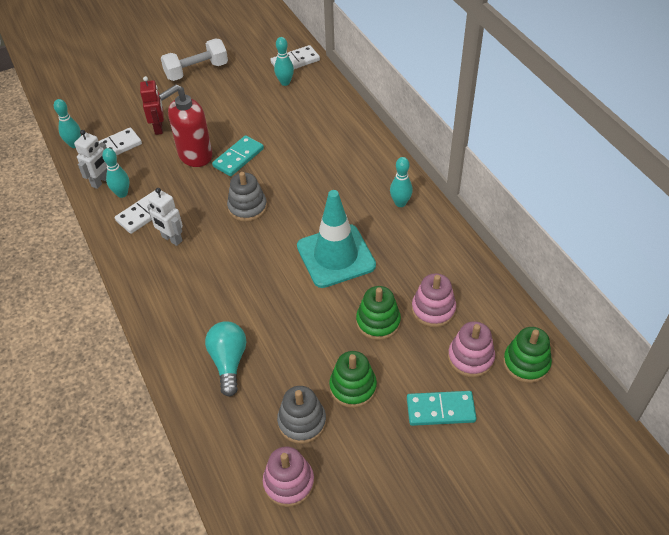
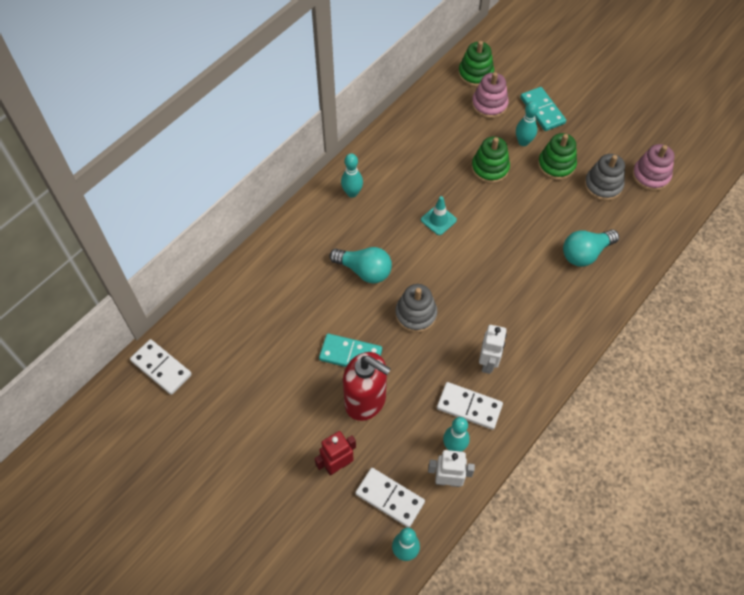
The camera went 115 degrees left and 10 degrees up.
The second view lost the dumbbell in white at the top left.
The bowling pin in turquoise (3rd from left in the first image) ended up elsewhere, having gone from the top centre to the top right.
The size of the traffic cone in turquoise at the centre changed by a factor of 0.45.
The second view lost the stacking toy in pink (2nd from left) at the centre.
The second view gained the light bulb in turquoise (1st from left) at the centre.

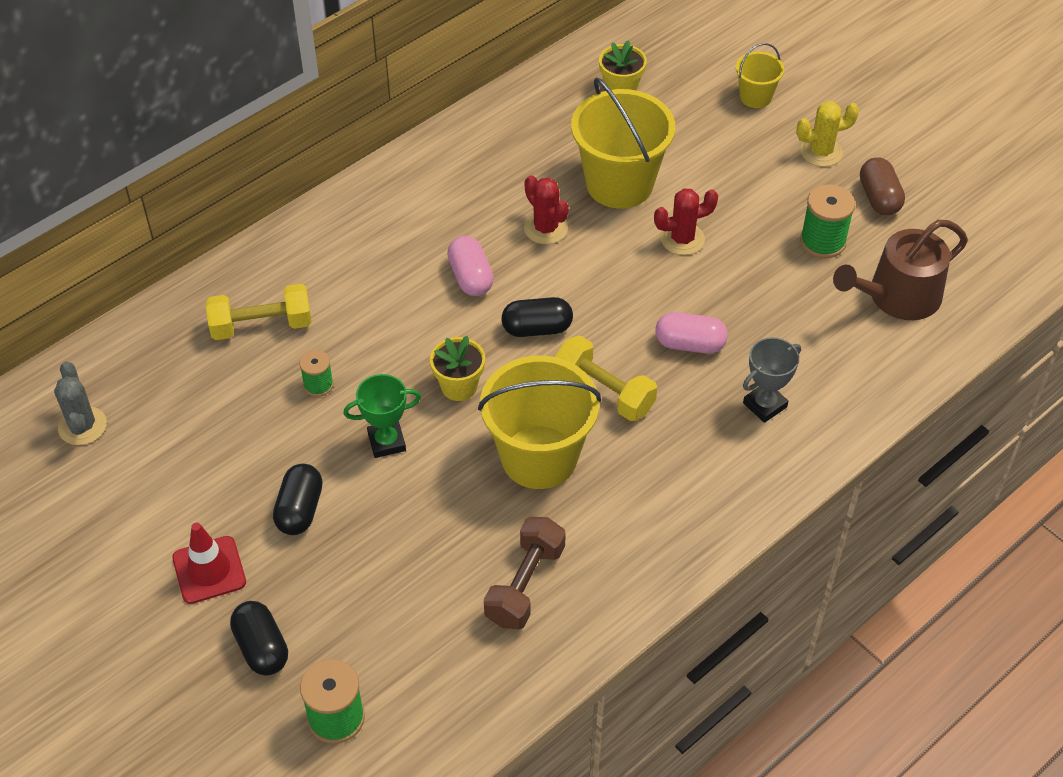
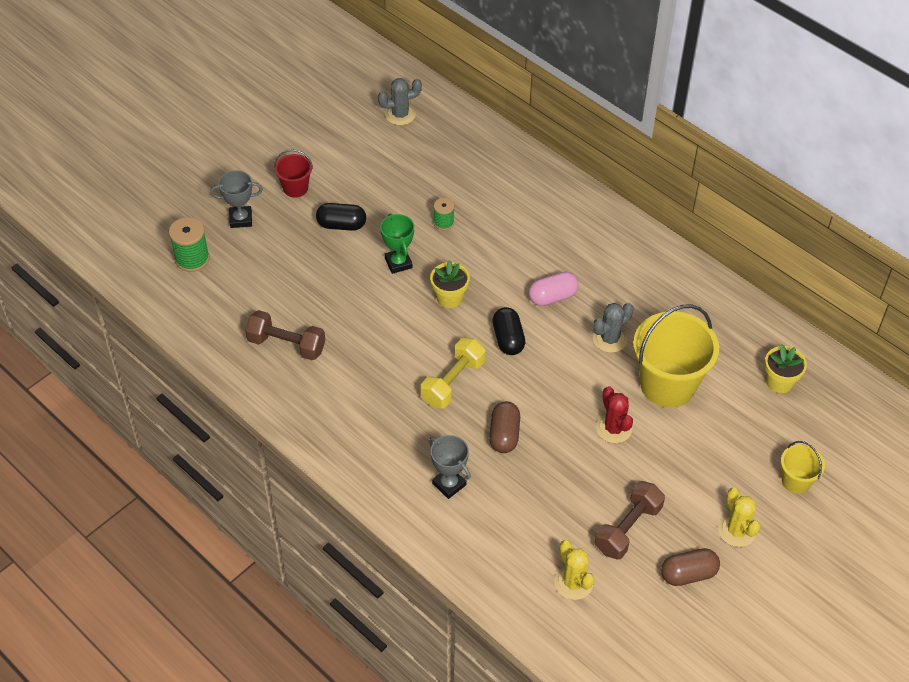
The camera went 85 degrees right and 0 degrees up.
Where the traffic cone in red stood at the bottom left, the bucket in red came to stand at the top left.
The second view lost the dumbbell in yellow (1st from left) at the middle left.
Where the capsule in black (1st from left) stood at the bottom left, the trophy in grey (1st from left) came to stand at the top left.
The second view lost the bucket in yellow (1st from left) at the centre.
What was the cactus in red (1st from left) at the top centre turned into the cactus in grey (2nd from left) at the middle right.
What was the capsule in pink (2nd from left) at the centre turned into the capsule in brown (1st from left) at the centre.
Where the spool in green (3rd from left) stood at the top right, the dumbbell in brown (2nd from left) came to stand at the bottom right.
Where the watering can in brown stood at the middle right, the cactus in yellow (1st from left) came to stand at the bottom centre.

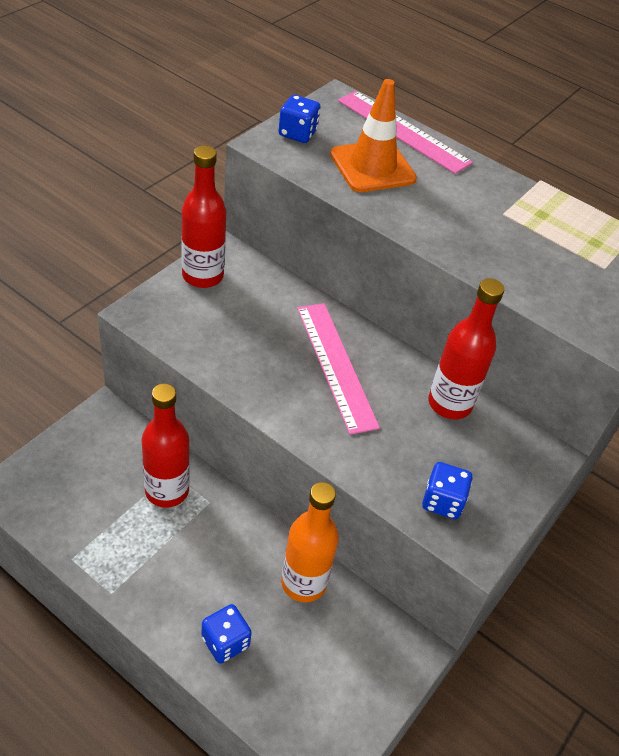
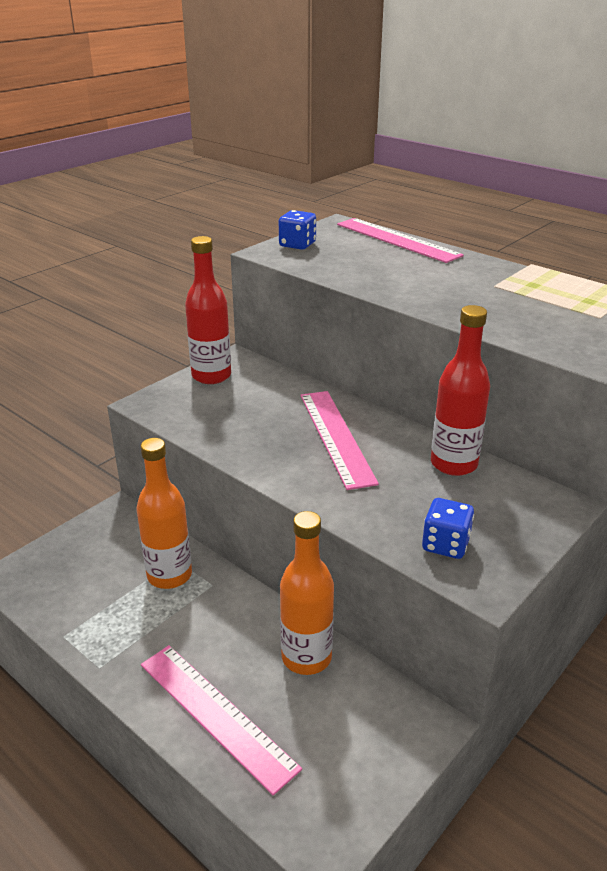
The camera went 10 degrees right and 15 degrees down.
What was the bottle in red (1st from left) at the middle left turned into the bottle in orange (1st from left) at the middle left.
Where the dice in blue (1st from left) stood at the bottom centre, the ruler in pink (1st from left) came to stand at the bottom centre.
The second view lost the traffic cone in orange at the top centre.

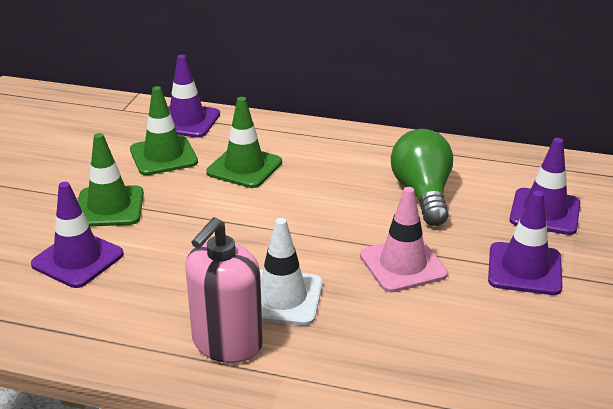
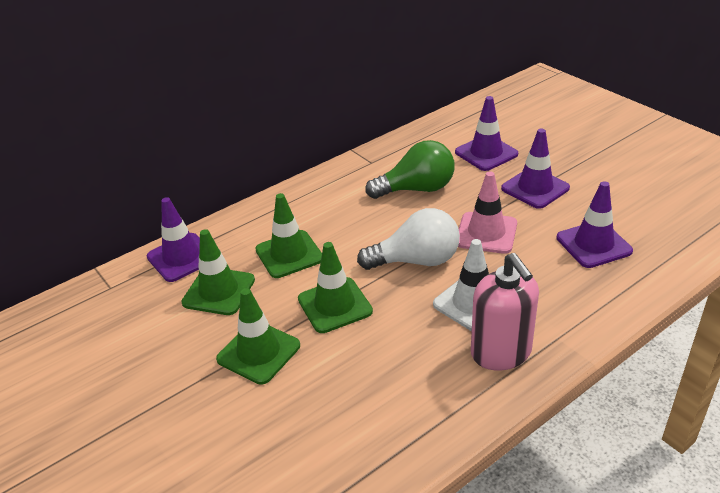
The camera went 50 degrees left and 5 degrees up.
The traffic cone in purple (1st from left in the first image) ended up elsewhere, having gone from the middle left to the middle right.
The light bulb in green at the middle right ended up facing another way, 135 degrees clockwise from before.
The second view gained the traffic cone in green (4th from left) at the centre.
The second view gained the light bulb in white at the centre.

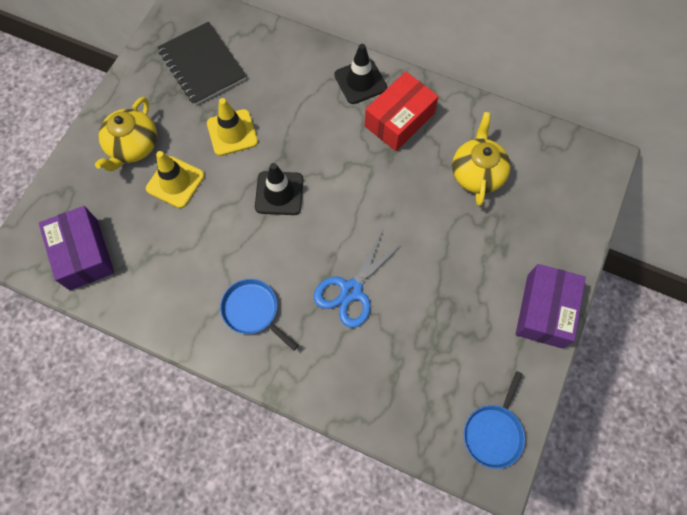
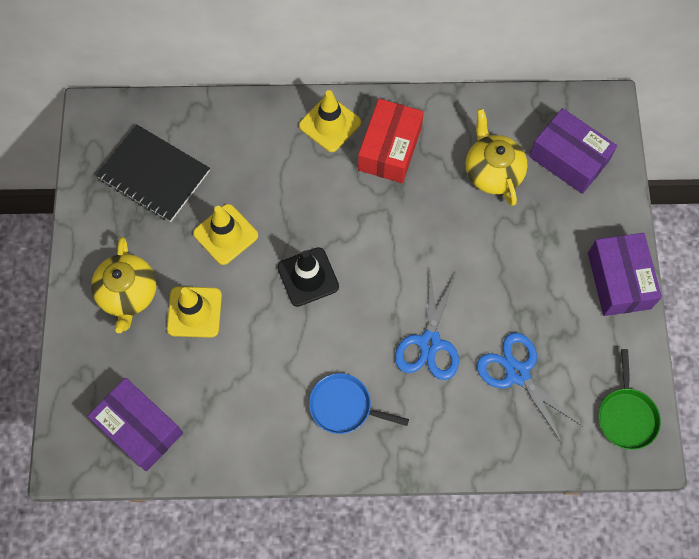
The camera went 25 degrees left and 0 degrees up.
What was the traffic cone in black (2nd from left) at the top centre turned into the traffic cone in yellow (3rd from left) at the top centre.
What was the pan in blue (2nd from left) at the bottom right turned into the pan in green at the bottom right.
The second view gained the scissors in blue (2nd from left) at the bottom right.
The second view gained the box in purple (2nd from left) at the top right.

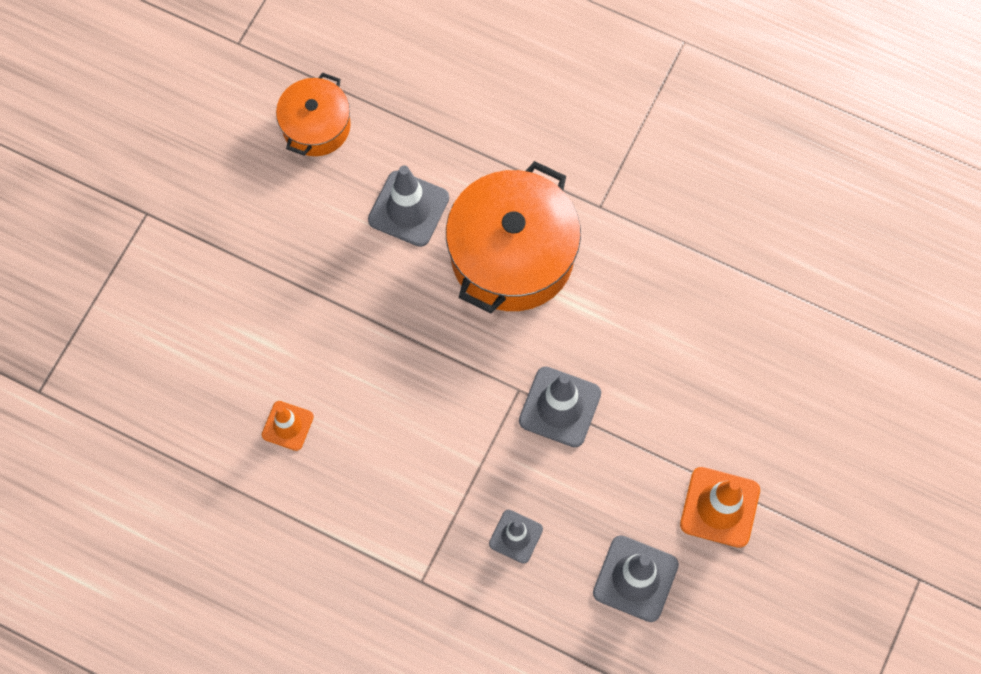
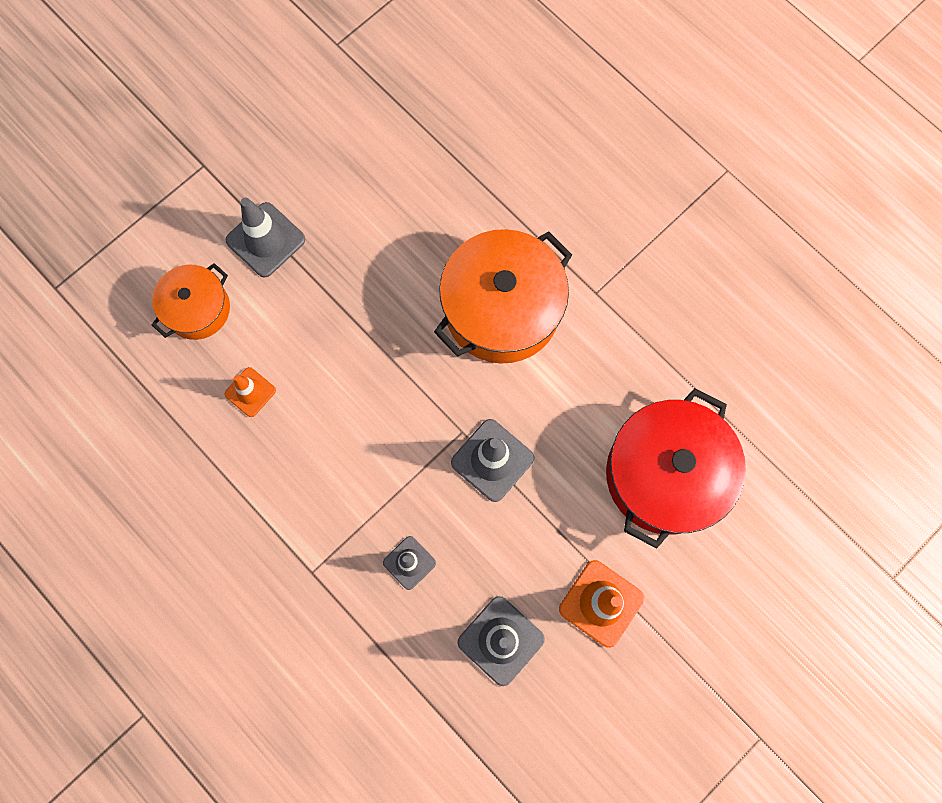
The camera went 20 degrees right and 5 degrees up.
The pot in orange (1st from left) ended up elsewhere, having gone from the top left to the middle left.
The traffic cone in grey (1st from left) ended up elsewhere, having gone from the top centre to the top left.
The second view gained the pot in red at the middle right.

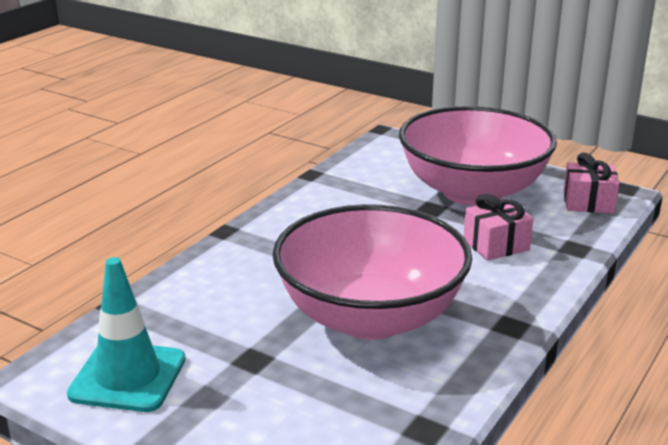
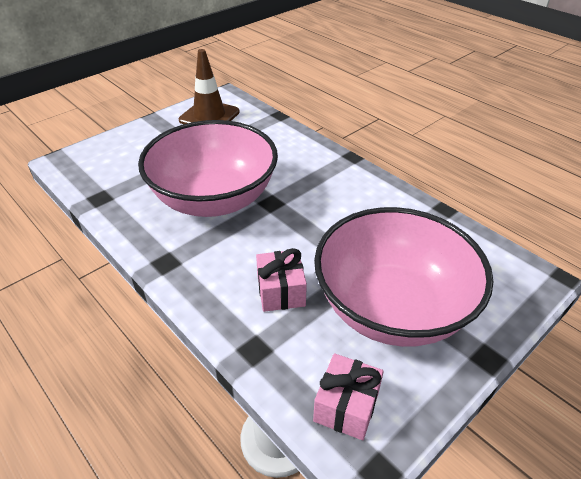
The camera went 105 degrees right and 15 degrees up.
What was the traffic cone in turquoise at the bottom left turned into the traffic cone in brown at the top centre.

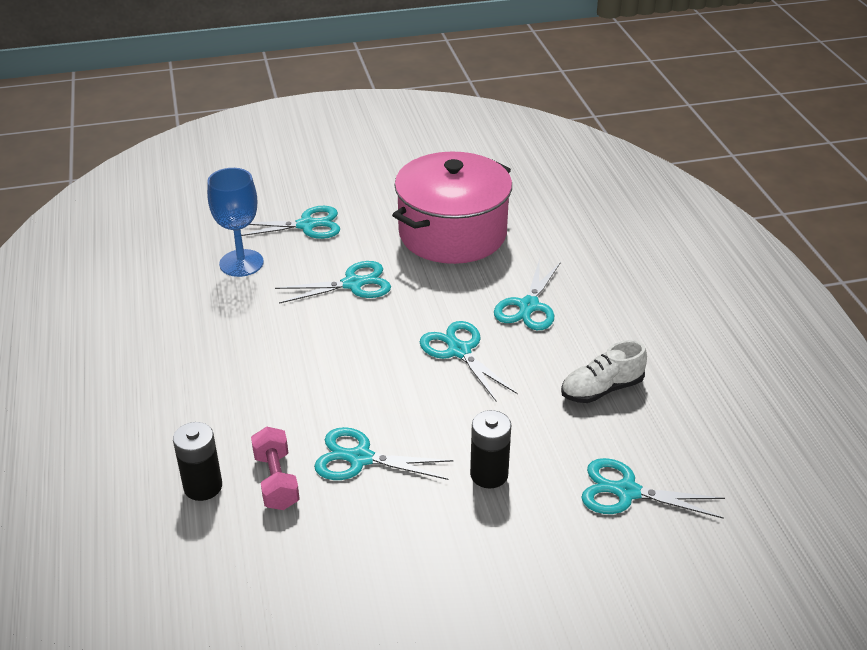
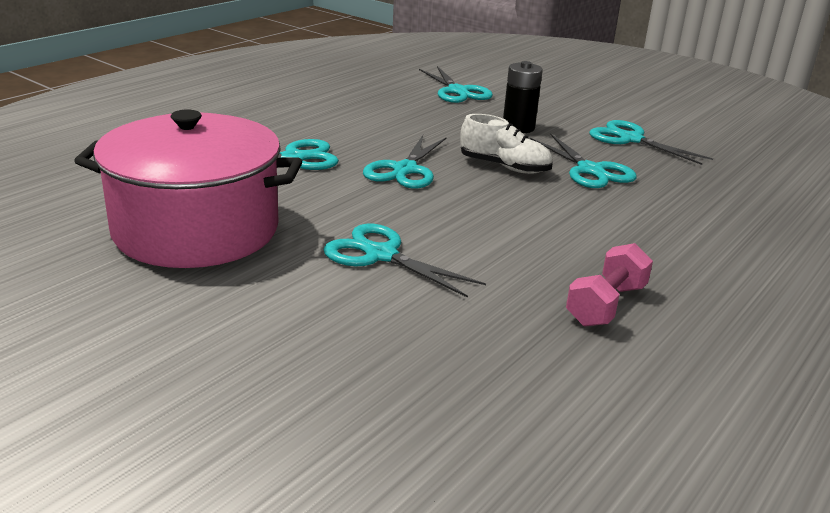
The camera went 130 degrees left and 10 degrees down.
The second view lost the battery in black (1st from left) at the bottom left.
The second view lost the goblet in blue at the middle left.
The scissors in turquoise (1st from left in the first image) ended up elsewhere, having gone from the centre to the top right.
The dumbbell in pink ended up elsewhere, having gone from the bottom left to the middle right.
The shoe in white ended up elsewhere, having gone from the middle right to the top centre.

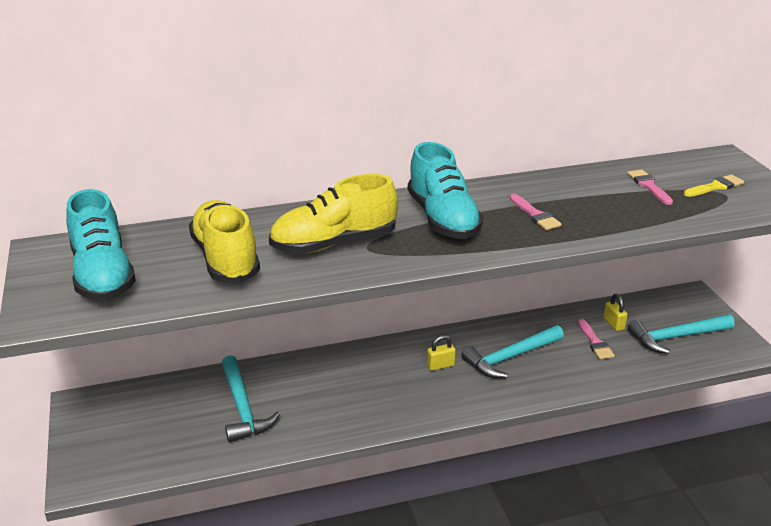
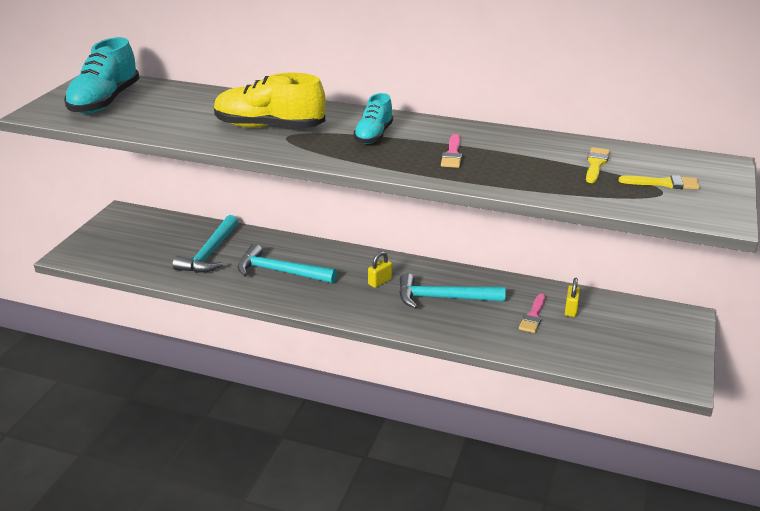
The camera went 35 degrees right and 0 degrees up.
The second view lost the shoe in yellow (1st from left) at the middle left.
The size of the shoe in turquoise (2nd from left) at the centre changed by a factor of 0.60.
The padlock in yellow (1st from left) at the bottom centre ended up facing another way, 60 degrees counterclockwise from before.
What was the brush in pink (3rd from left) at the middle right turned into the brush in yellow (1st from left) at the top right.
The hammer in turquoise (3rd from left in the first image) ended up elsewhere, having gone from the middle right to the centre.

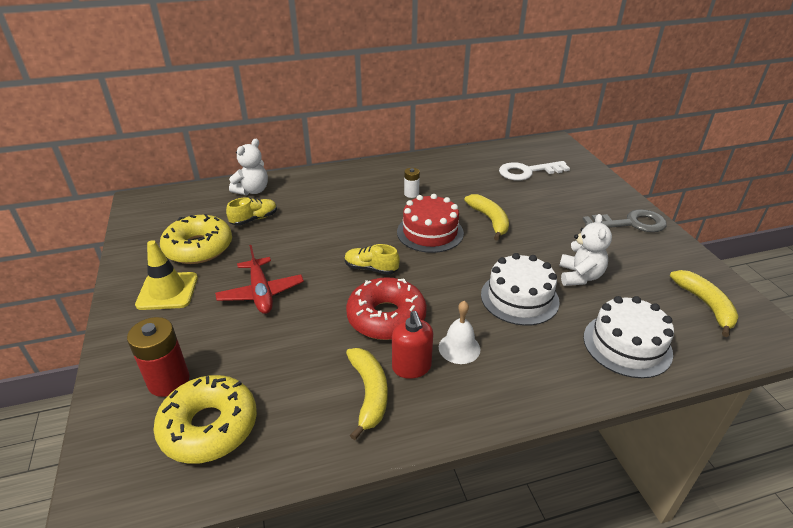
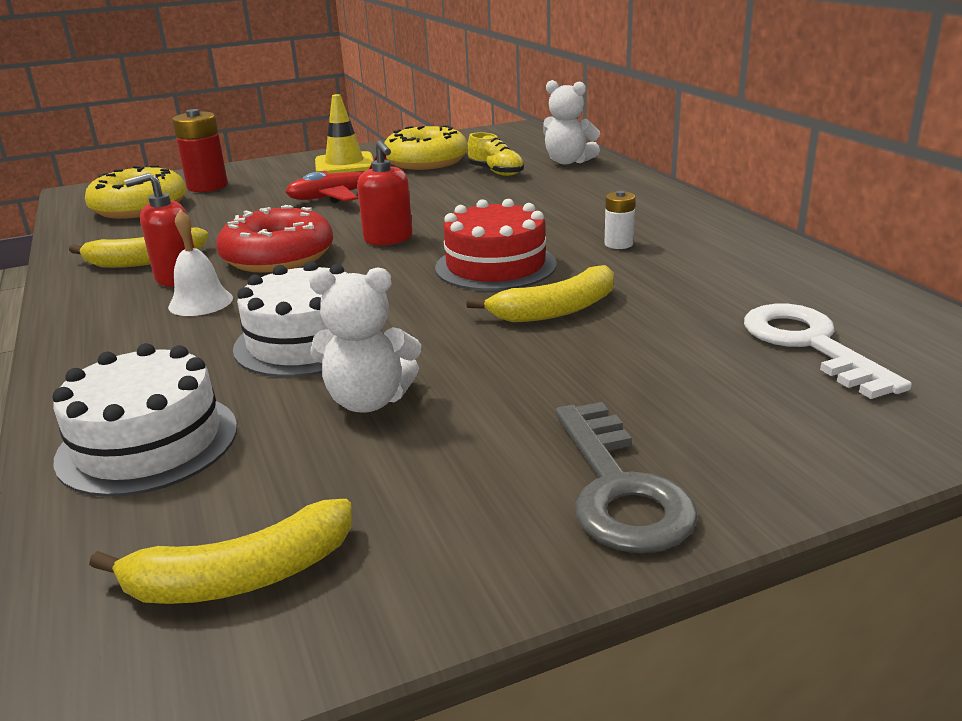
The camera went 85 degrees right and 10 degrees down.
Where the shoe in yellow (2nd from left) stood at the centre, the soap dispenser in red (2nd from left) came to stand at the top centre.

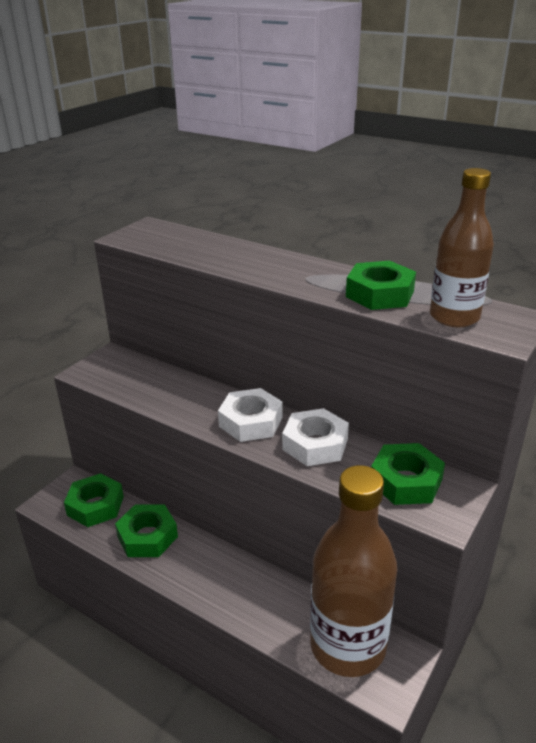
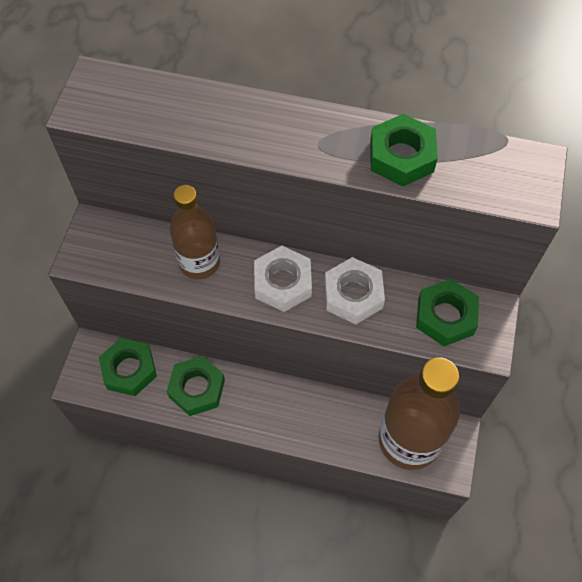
The camera went 20 degrees left and 30 degrees up.
The bottle in brown (2nd from left in the first image) ended up elsewhere, having gone from the middle right to the centre.

